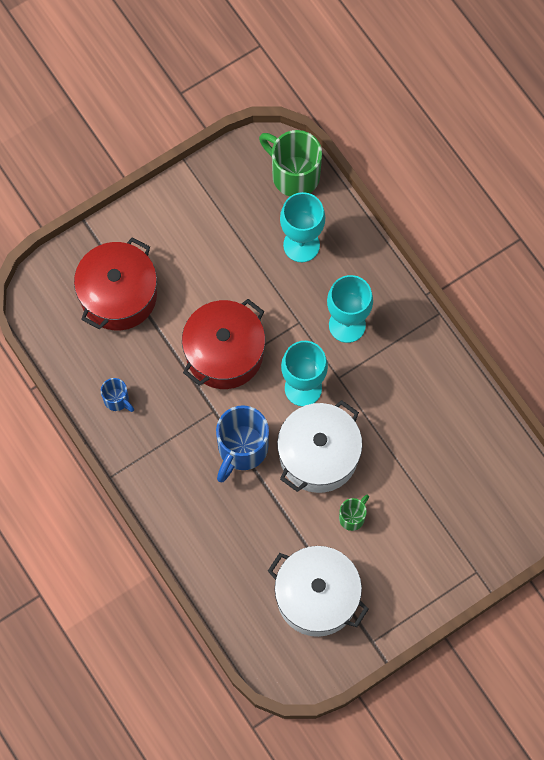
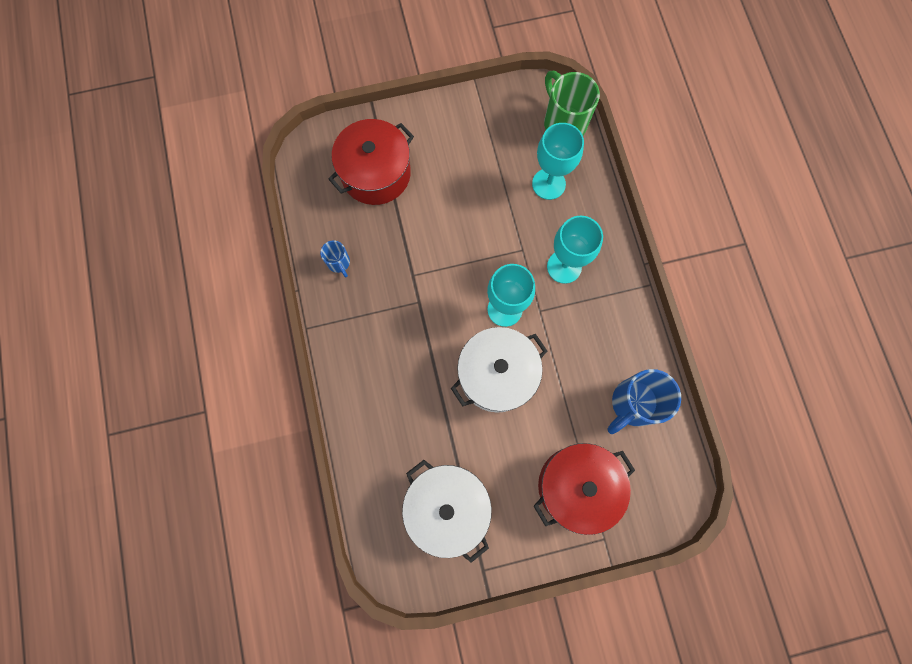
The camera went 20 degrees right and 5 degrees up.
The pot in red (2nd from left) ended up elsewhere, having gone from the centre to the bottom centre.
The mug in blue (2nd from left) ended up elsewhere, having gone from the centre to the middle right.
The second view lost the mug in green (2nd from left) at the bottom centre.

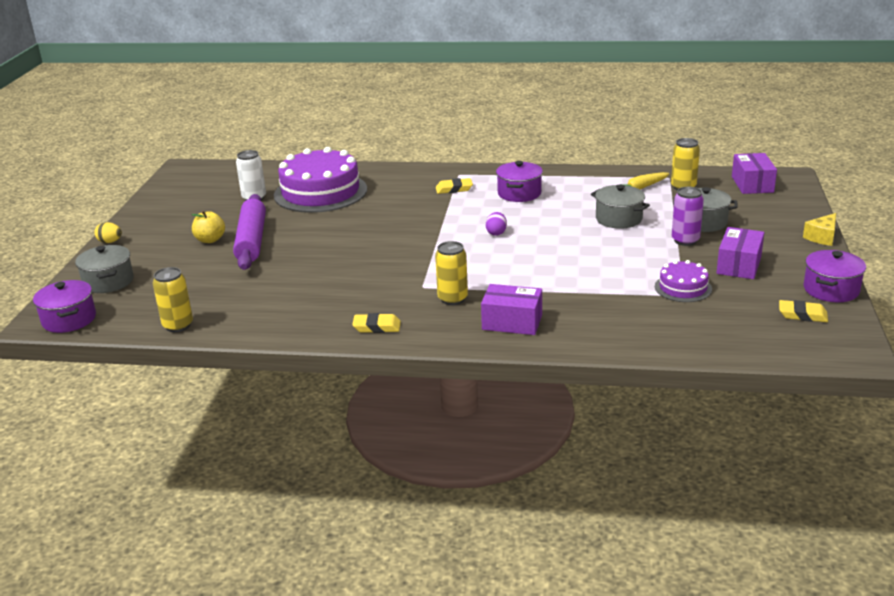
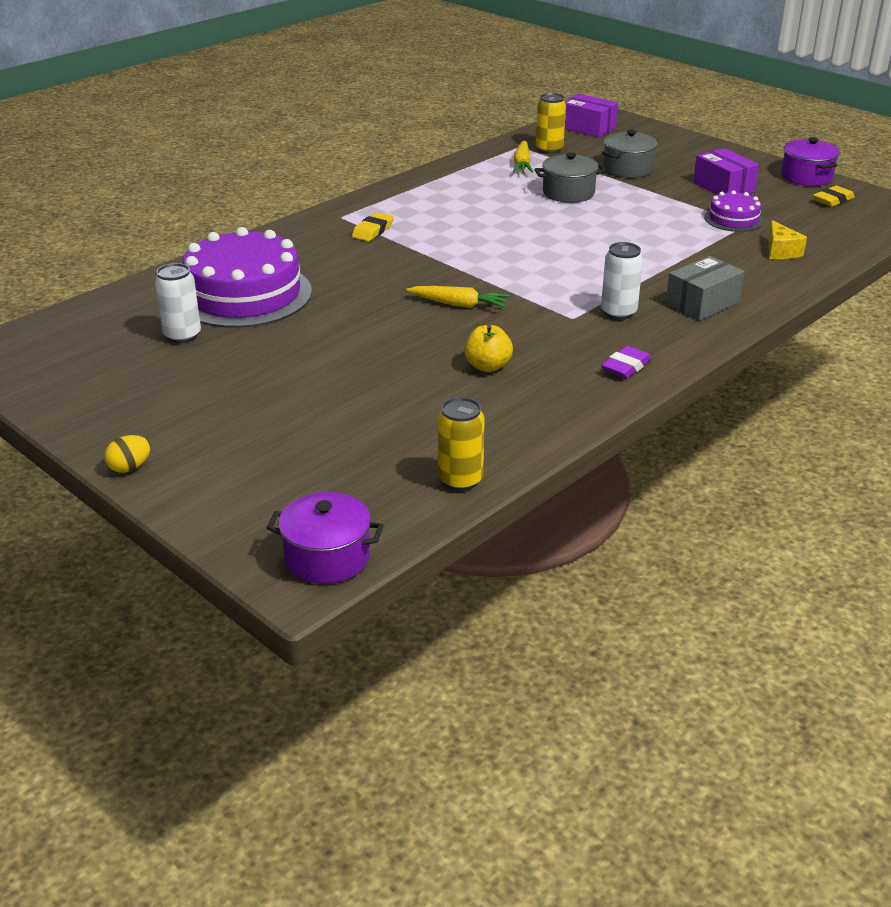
The camera went 55 degrees left and 5 degrees up.
The second view lost the pot in grey (1st from left) at the middle left.
The apple in yellow ended up elsewhere, having gone from the middle left to the centre.
The second view lost the rolling pin in purple at the middle left.
What was the eraser in yellow (1st from left) at the centre turned into the eraser in purple at the middle right.
What was the can in yellow (2nd from left) at the centre turned into the can in white (2nd from left) at the top right.
What was the box in purple (1st from left) at the centre turned into the box in grey at the top right.
The second view lost the egg in purple at the centre.
The second view lost the pot in purple (2nd from left) at the top centre.
The second view lost the can in purple at the middle right.
The cheese in yellow ended up elsewhere, having gone from the middle right to the top right.
The second view gained the carrot in yellow (1st from left) at the top centre.

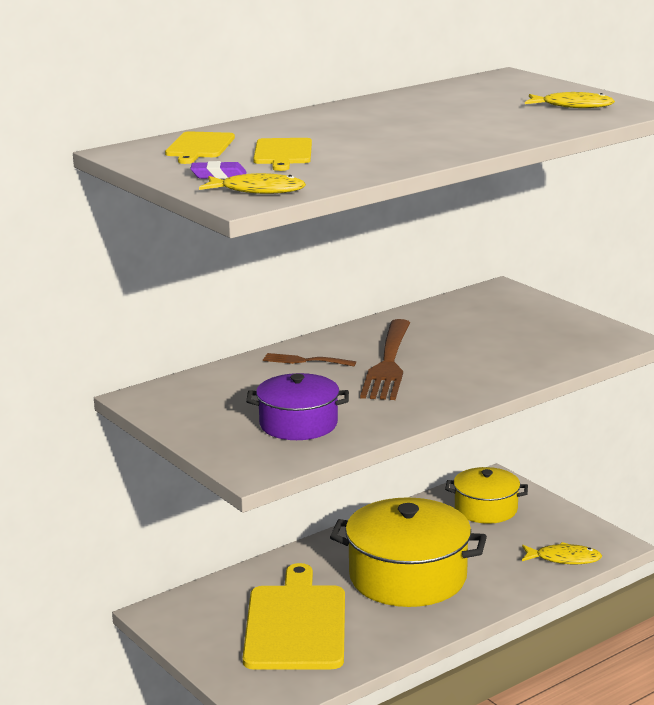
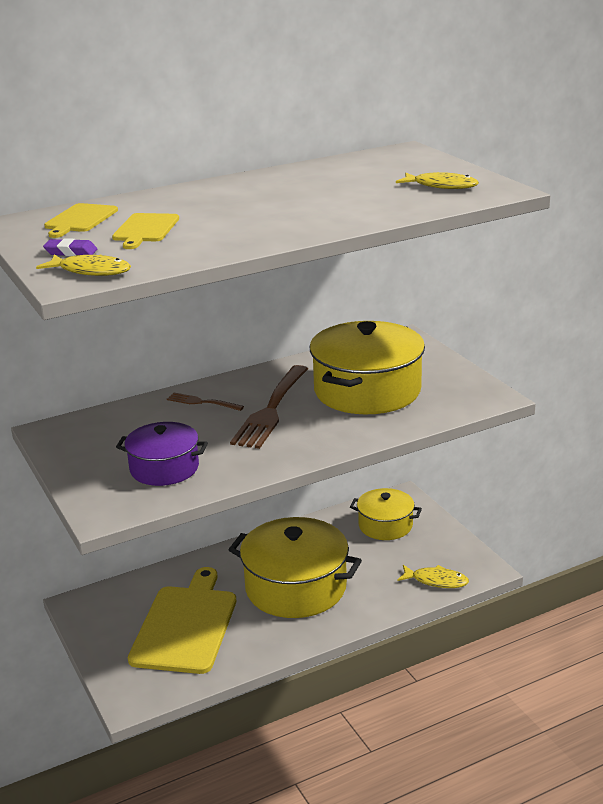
The camera went 10 degrees right and 5 degrees up.
The second view gained the pot in yellow (2nd from left) at the centre.

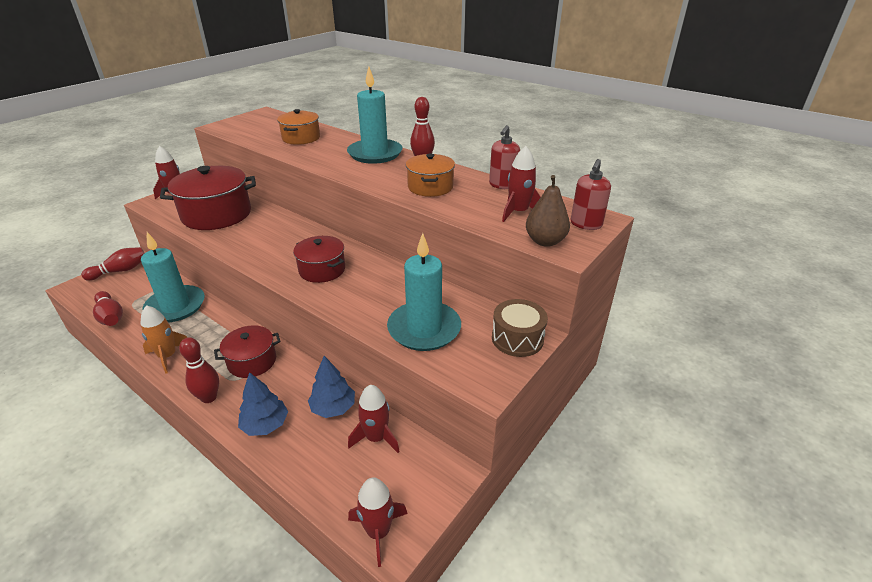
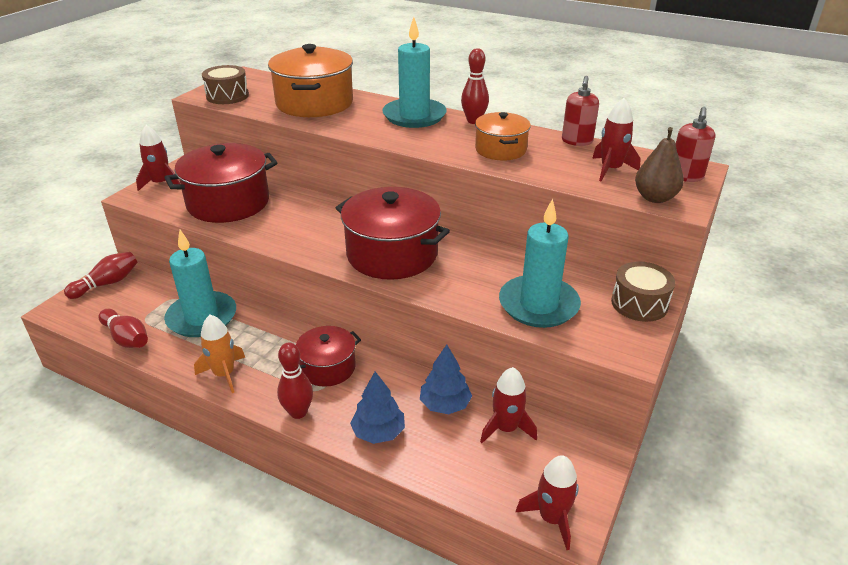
The camera went 10 degrees left and 0 degrees up.
The size of the pot in orange (1st from left) at the top centre changed by a factor of 1.71.
The size of the pot in red (3rd from left) at the centre changed by a factor of 1.71.
The second view gained the drum in brown (1st from left) at the top left.

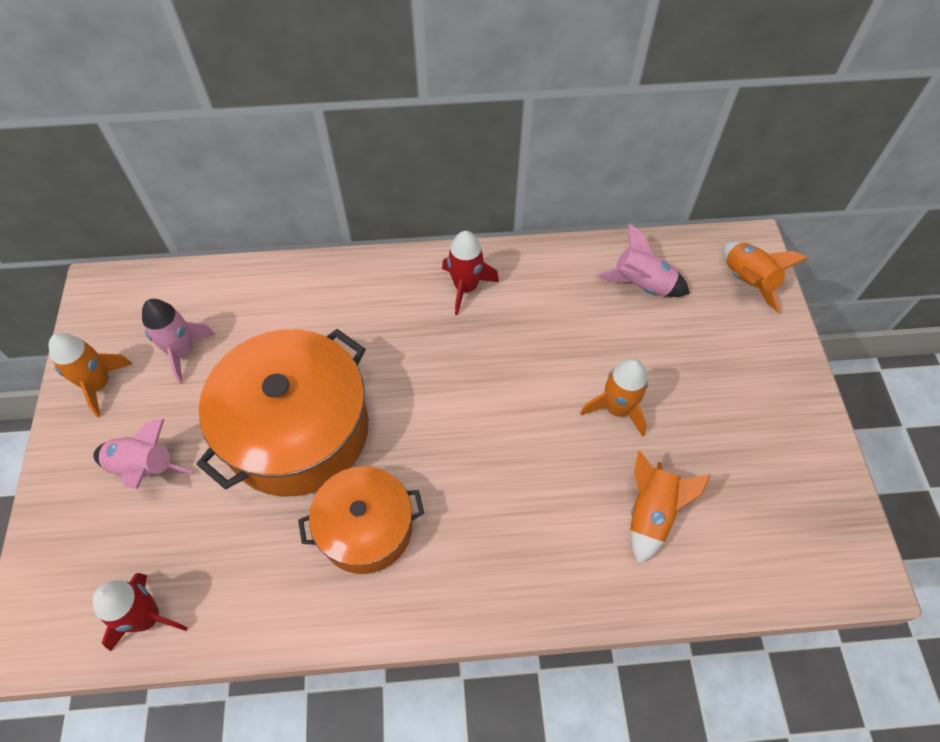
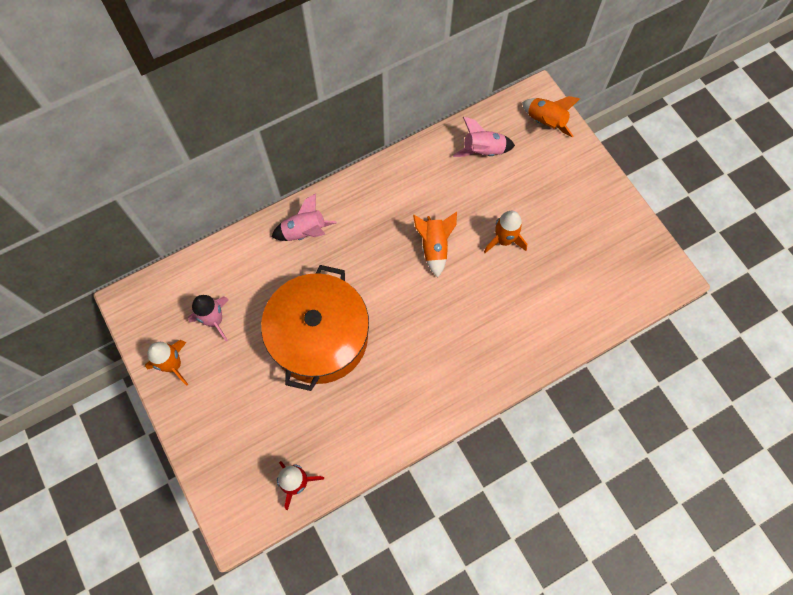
The camera went 25 degrees left and 10 degrees up.
The rocket in pink (1st from left in the first image) ended up elsewhere, having gone from the middle left to the centre.
The second view lost the pot in orange (2nd from left) at the bottom centre.
The second view lost the rocket in red (2nd from left) at the centre.
The rocket in orange (3rd from left in the first image) ended up elsewhere, having gone from the bottom right to the centre.

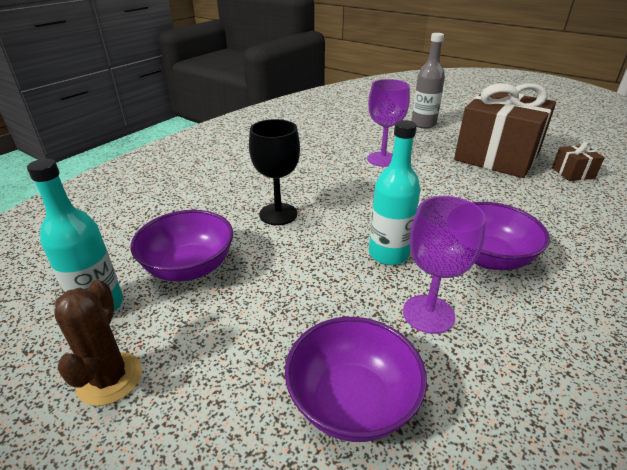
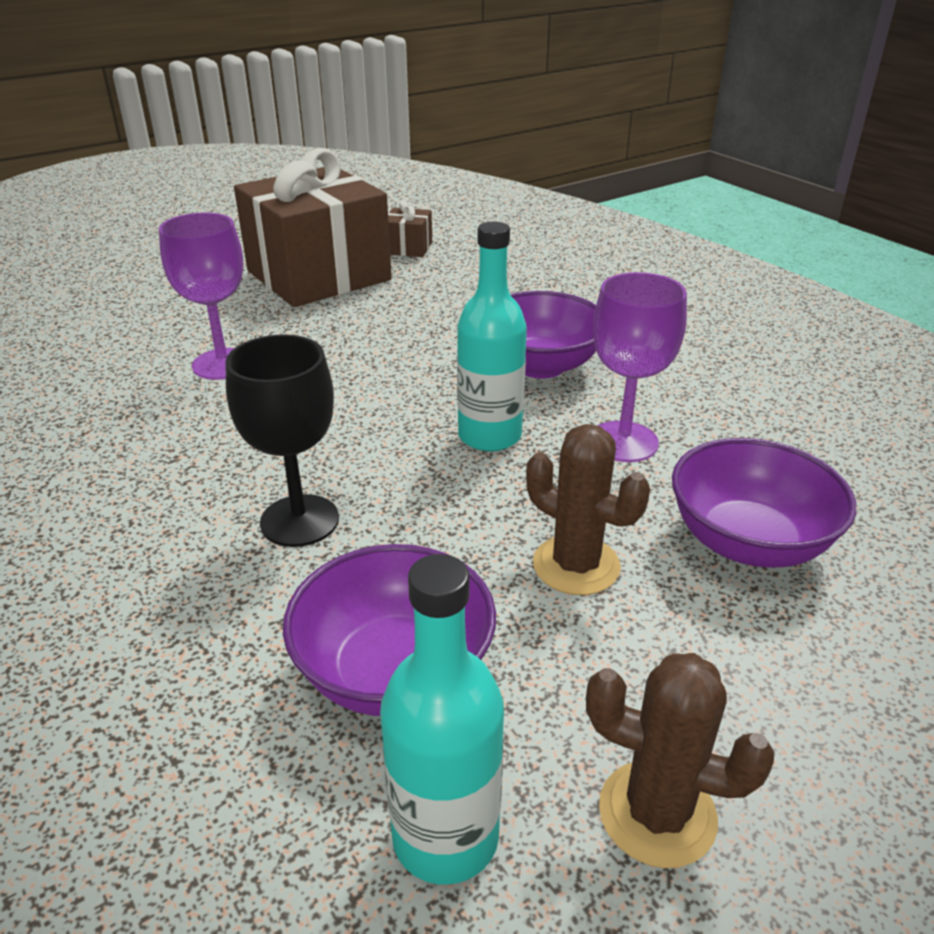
The camera went 70 degrees left and 0 degrees up.
The second view lost the bottle in grey at the top right.
The second view gained the cactus in brown (1st from left) at the centre.

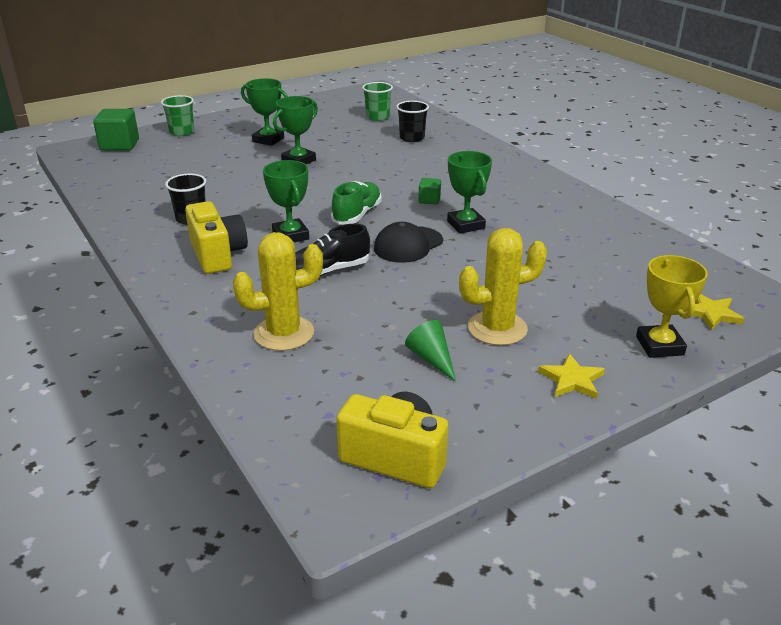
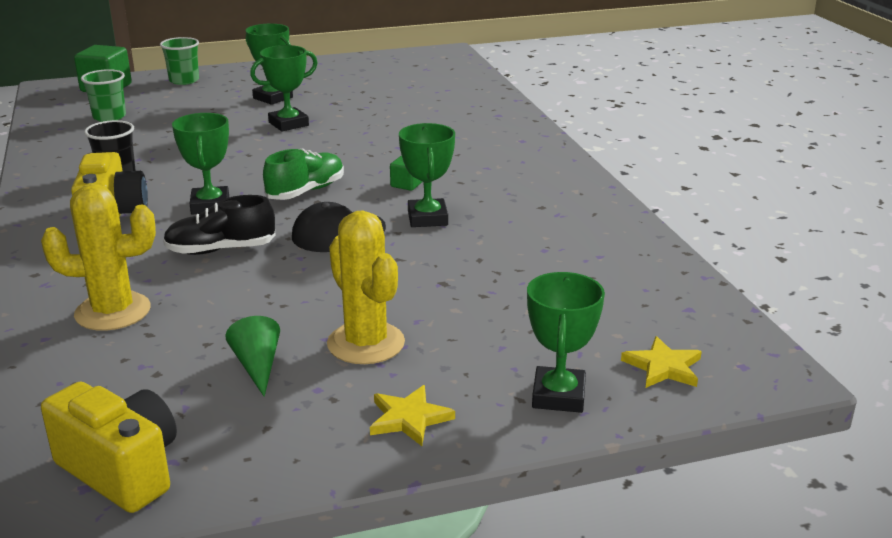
The camera went 15 degrees right and 5 degrees down.
The cup in green (2nd from left in the first image) ended up elsewhere, having gone from the top centre to the top left.
The second view lost the cup in black (2nd from left) at the top centre.
The cactus in yellow (2nd from left) at the centre ended up facing another way, 60 degrees clockwise from before.
What was the trophy in yellow at the middle right turned into the trophy in green (5th from left) at the centre.

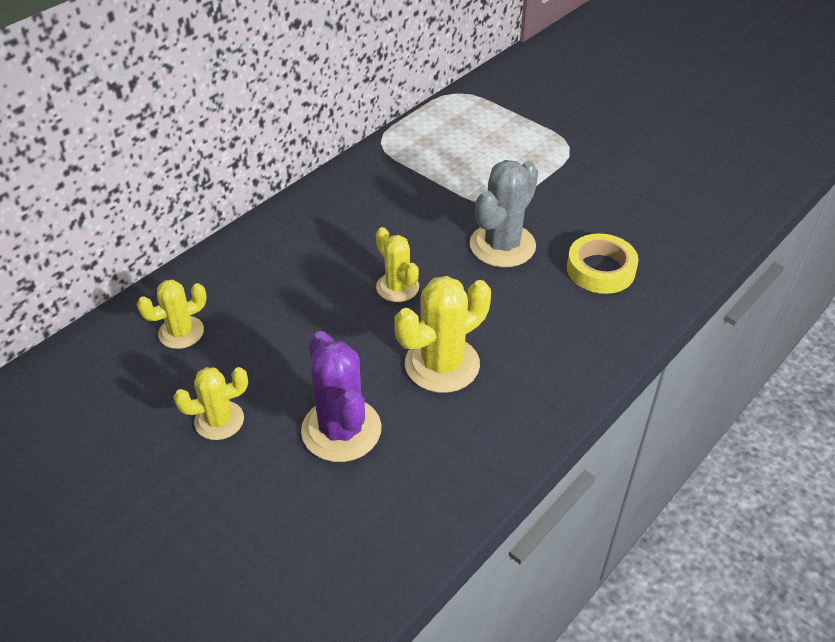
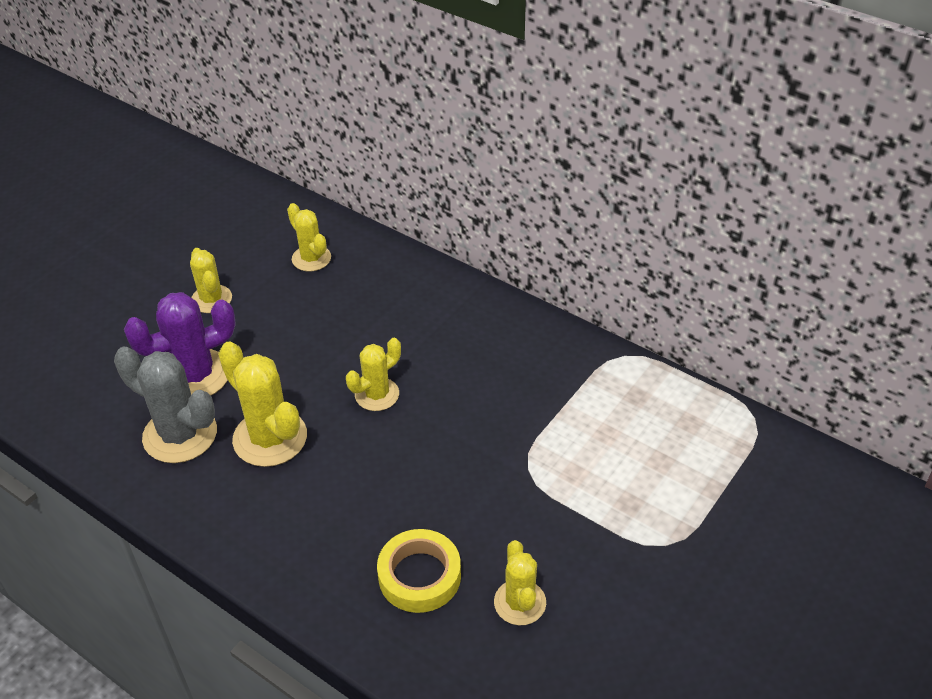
The camera went 85 degrees right and 0 degrees up.
The cactus in grey ended up elsewhere, having gone from the top centre to the middle left.
The second view gained the cactus in yellow (5th from left) at the bottom centre.

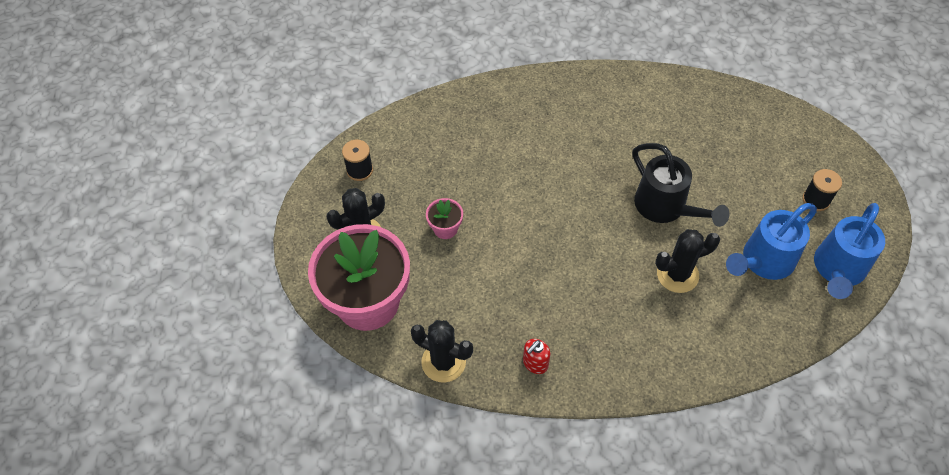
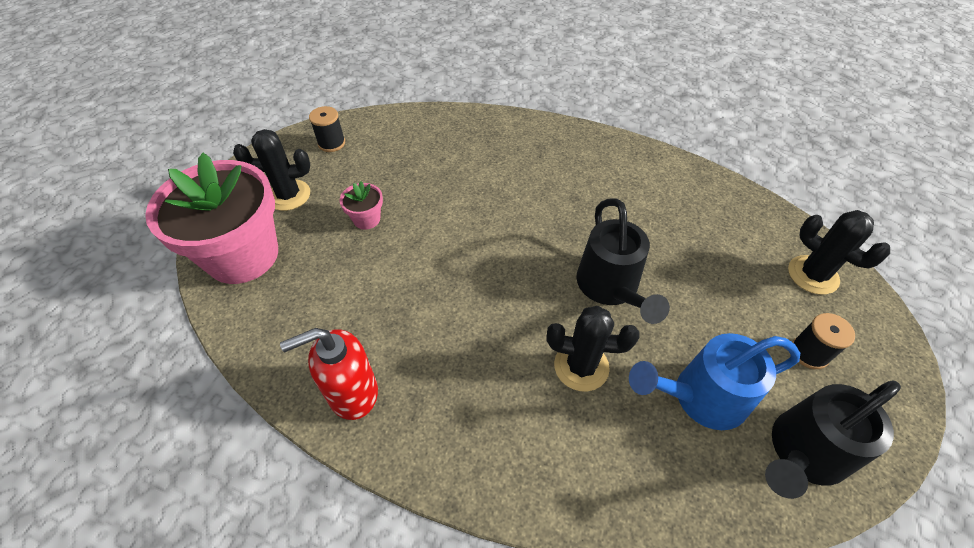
The camera went 25 degrees right and 5 degrees down.
The cactus in black (2nd from left in the first image) ended up elsewhere, having gone from the bottom centre to the middle right.
The size of the soap dispenser in red at the bottom centre changed by a factor of 1.78.
What was the watering can in blue (2nd from left) at the middle right turned into the watering can in black (2nd from left) at the bottom right.

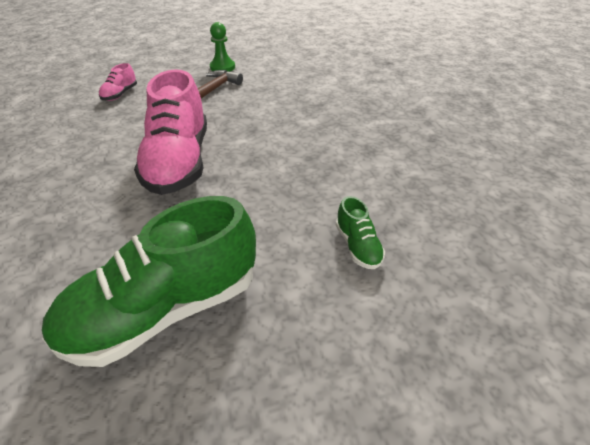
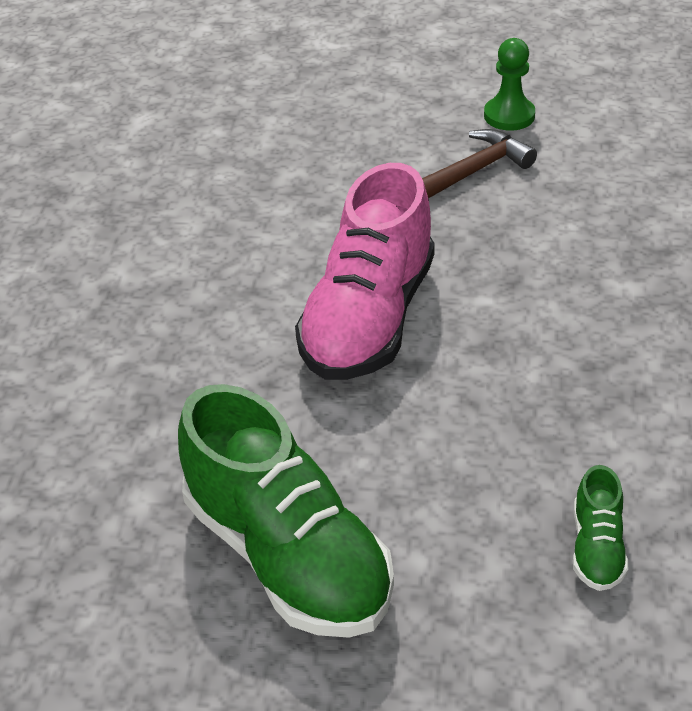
The camera went 25 degrees right and 0 degrees up.
The shoe in green (1st from left) at the middle left ended up facing another way, 120 degrees counterclockwise from before.
The second view lost the shoe in pink (1st from left) at the top left.

